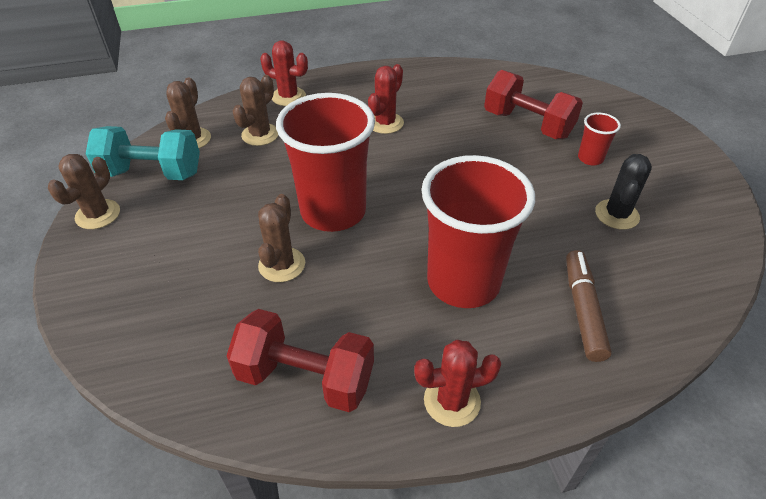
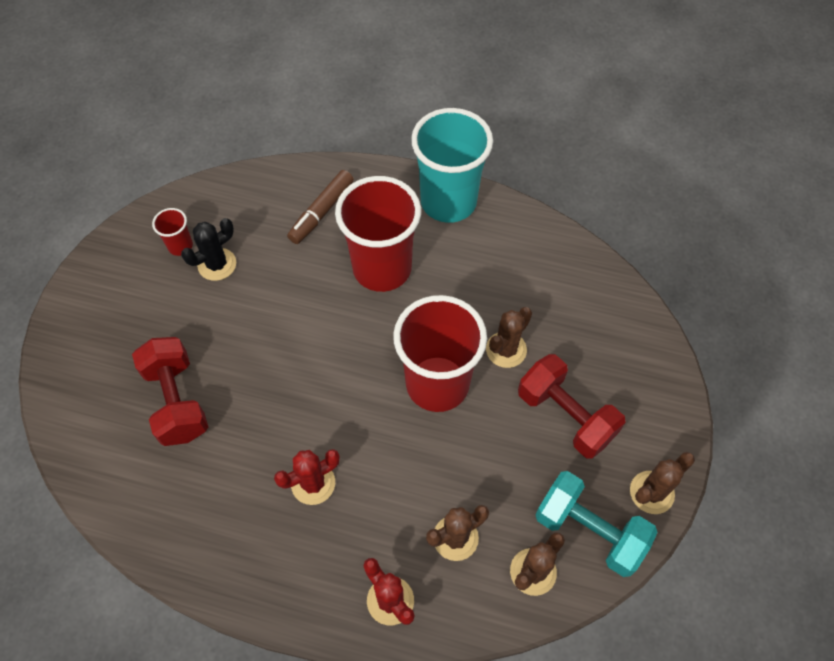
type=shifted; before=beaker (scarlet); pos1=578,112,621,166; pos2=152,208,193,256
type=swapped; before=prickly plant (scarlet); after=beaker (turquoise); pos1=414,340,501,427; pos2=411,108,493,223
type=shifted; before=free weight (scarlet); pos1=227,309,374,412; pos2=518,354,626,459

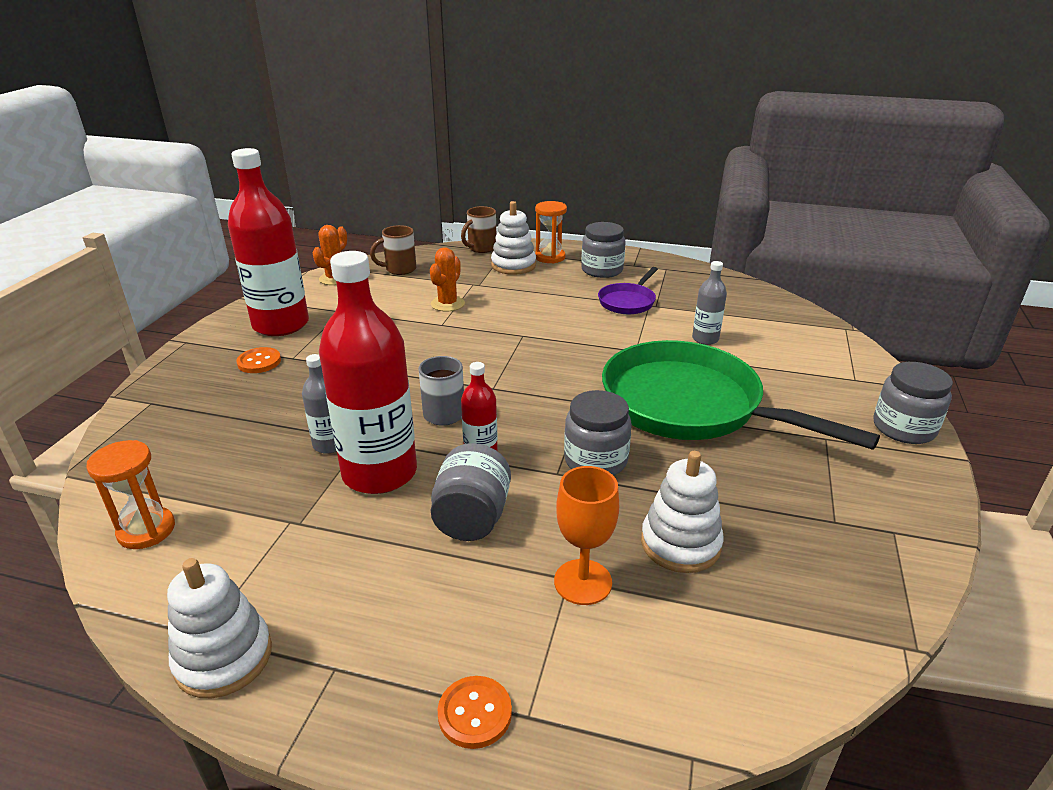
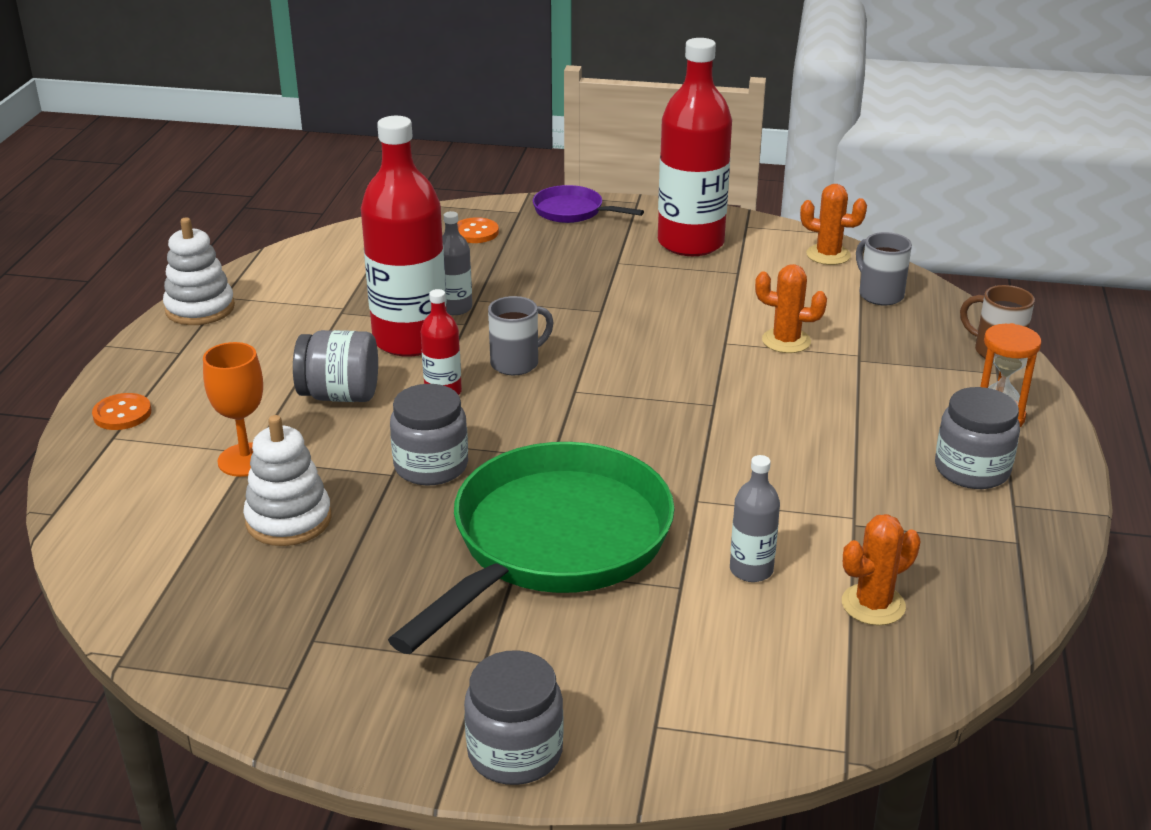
type=shifted; before=button (orange); pos1=236,347,281,373; pos2=457,217,499,243
type=shifted; before=pan (purple); pos1=598,267,658,314; pos2=533,185,644,223
type=new; after=prickly plant (orange); pos2=842,514,921,626
type=repainted; before=tea mug (russet); after=tea mug (grey); pos1=370,225,416,275; pos2=856,232,912,305
type=gone; before=sand timer (orange); pos1=86,440,175,549
type=gone; before=stacking toy (white); pos1=491,201,536,275

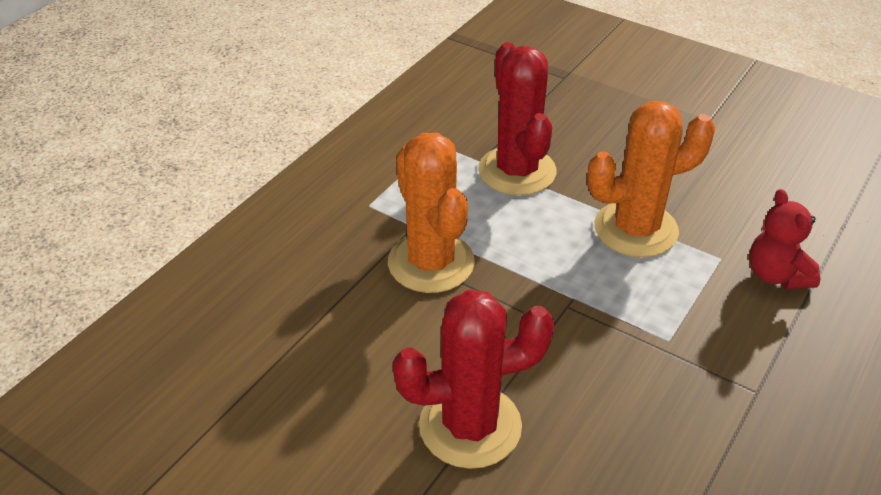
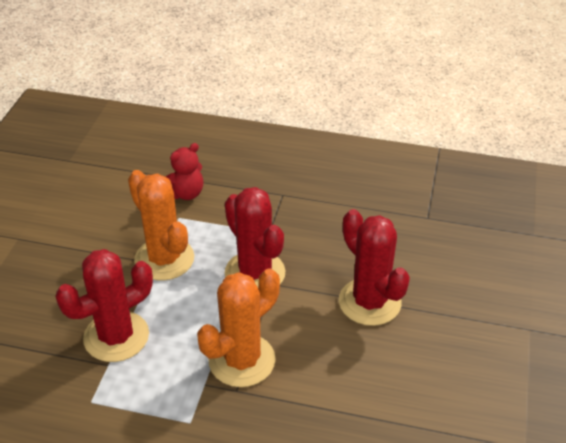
type=new; after=prickly plant (scarlet); pos2=225,187,286,288

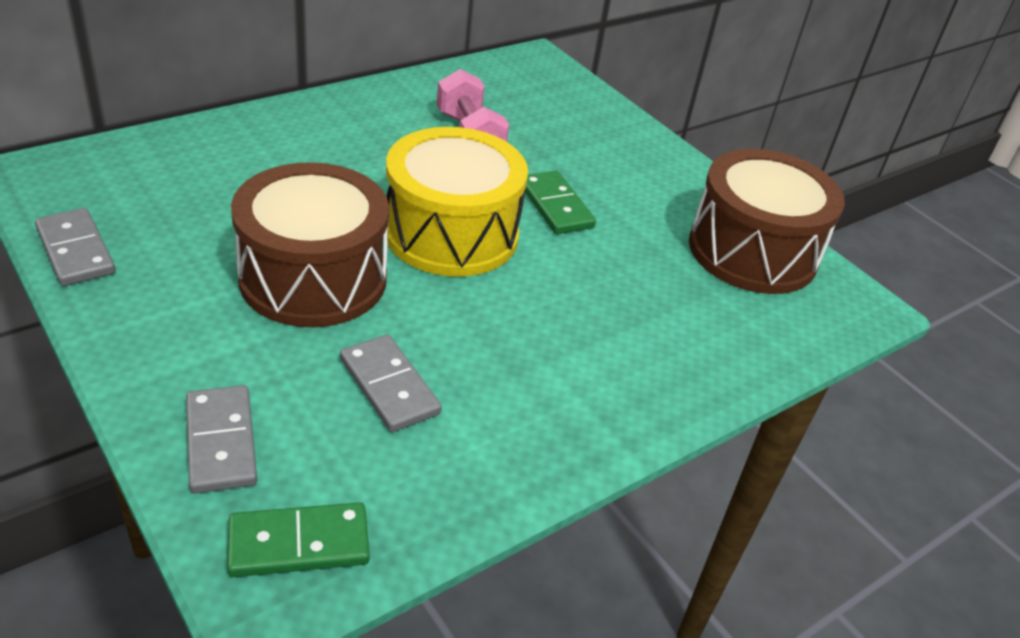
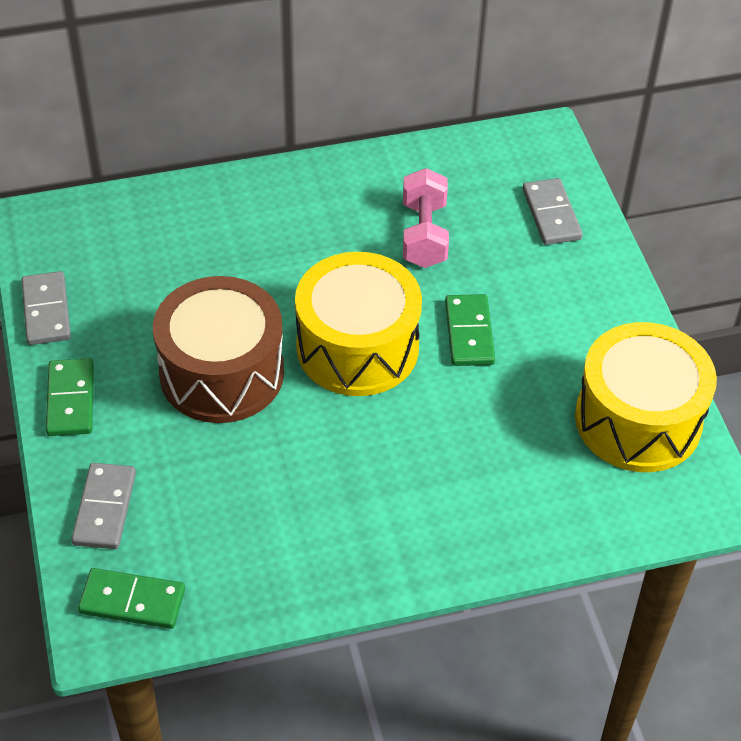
type=new; after=domino piece (emerald); pos2=46,358,94,436
type=shifted; before=domino piece (grey); pos1=340,334,442,432; pos2=523,178,583,245
type=repainted; before=toy drum (russet); after=toy drum (yellow); pos1=689,149,845,294; pos2=575,322,717,472

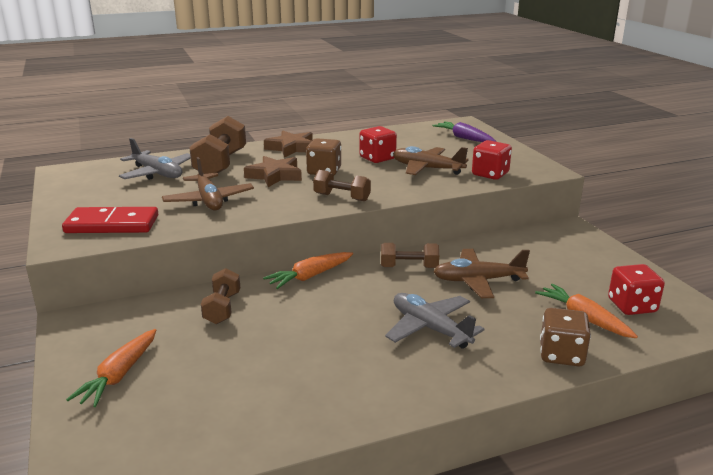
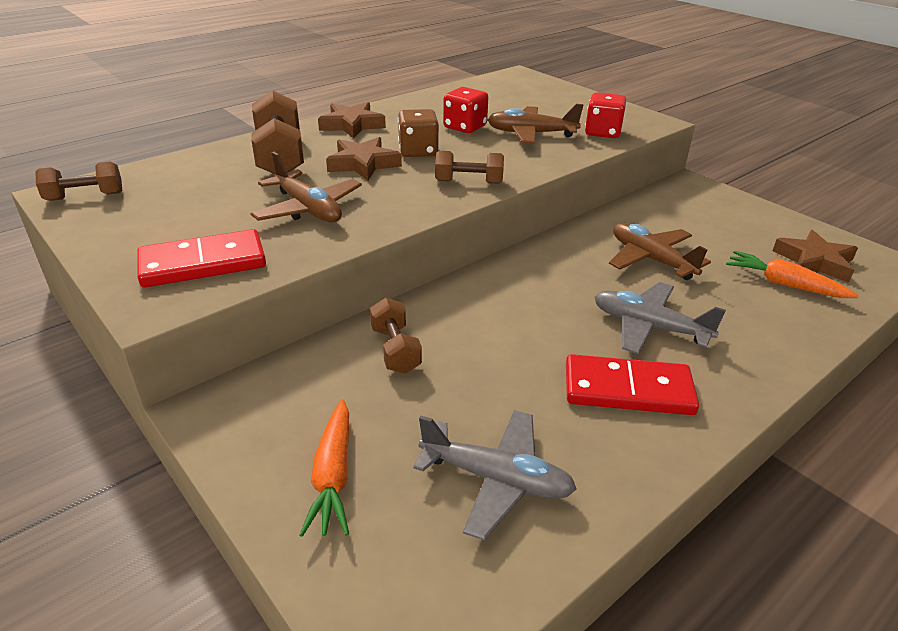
type=shifted; before=free weight (russet); pos1=381,243,439,268; pos2=35,162,122,201
type=shifted; before=aeroplane (grey); pos1=119,138,191,180; pos2=413,410,576,540
type=new; after=domino piece (scarlet); pos2=566,354,699,415
type=rotated; before=aeroplane (russet); pos1=433,249,530,298; pos2=609,223,711,280; turn=75
type=swapped; before=dice (scarlet); after=star shape (russet); pos1=608,264,665,315; pos2=773,230,858,283
type=gone; before=carrot (orange); pos1=263,252,353,289
type=gone; before=carrot (purple); pos1=432,121,496,142
type=gone; before=dice (russet); pos1=540,308,591,366

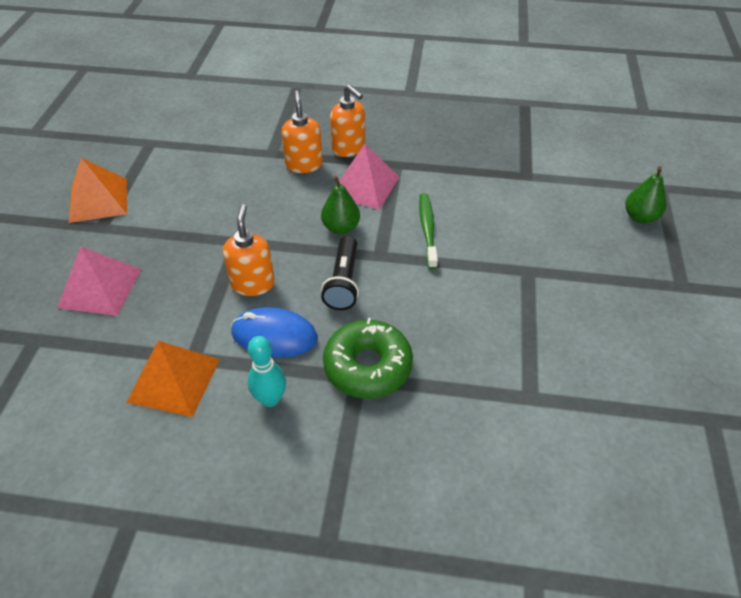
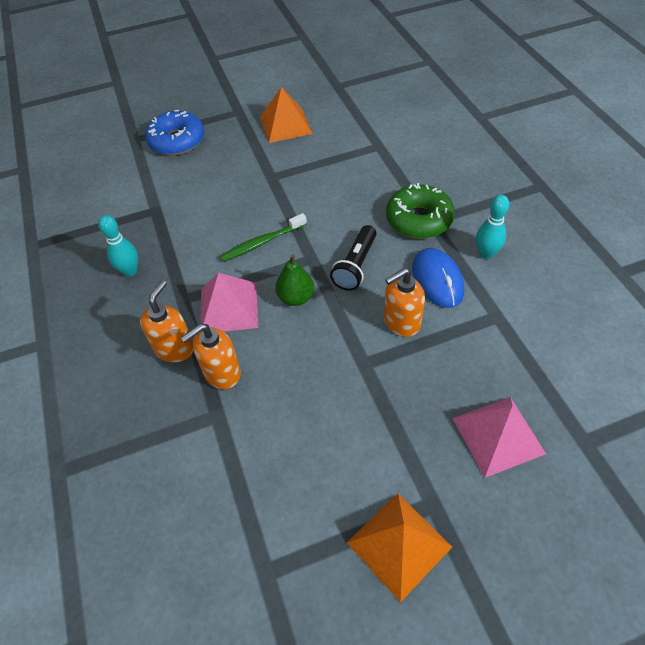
type=new; after=skittle (turquoise); pos2=98,215,138,277
type=swapped; before=pear (emerald); after=donut (cobalt); pos1=625,166,666,224; pos2=145,110,204,156
type=shifted; before=pyramid shape (orange); pos1=126,341,220,417; pos2=260,87,313,143
type=rotated; before=pocket torch (jet-black); pos1=321,236,359,310; pos2=330,225,376,291; turn=135

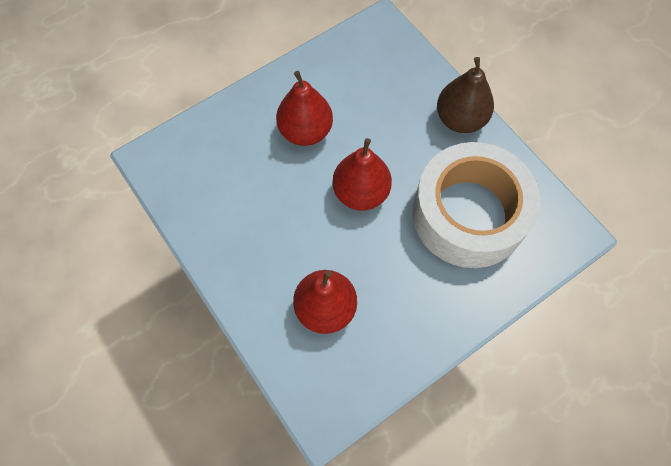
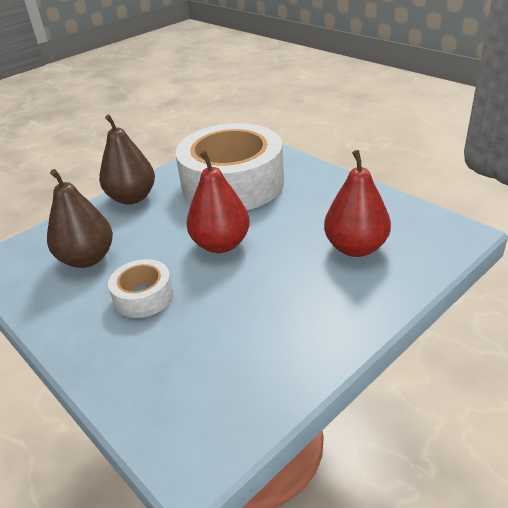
type=new; after=pear (russet); pos2=47,169,113,268
type=swapped; before=pear (scarlet); after=roll of tape (white); pos1=276,71,333,146; pos2=108,259,173,318

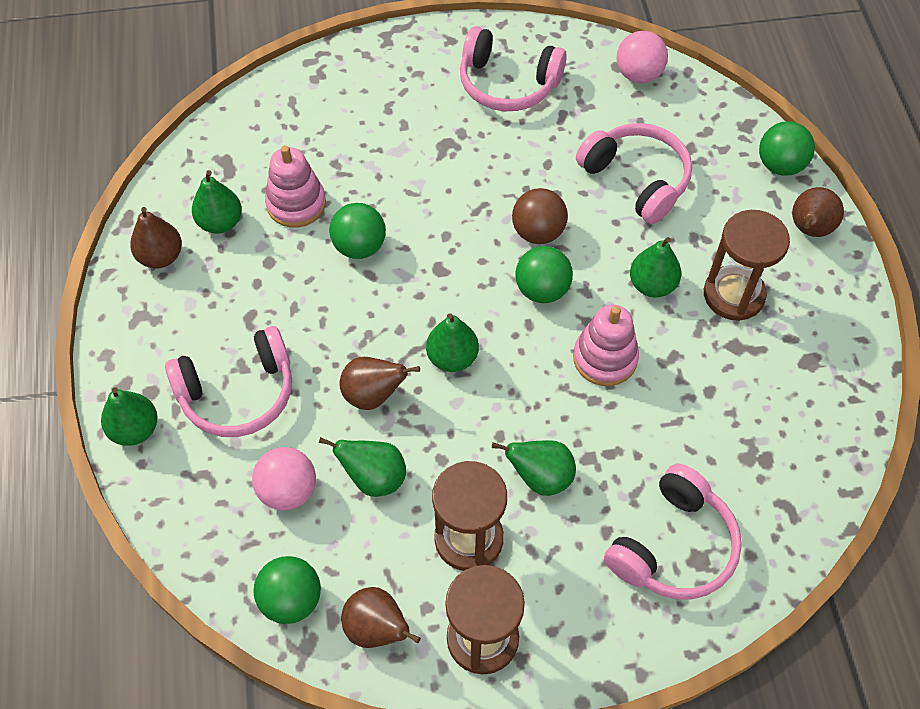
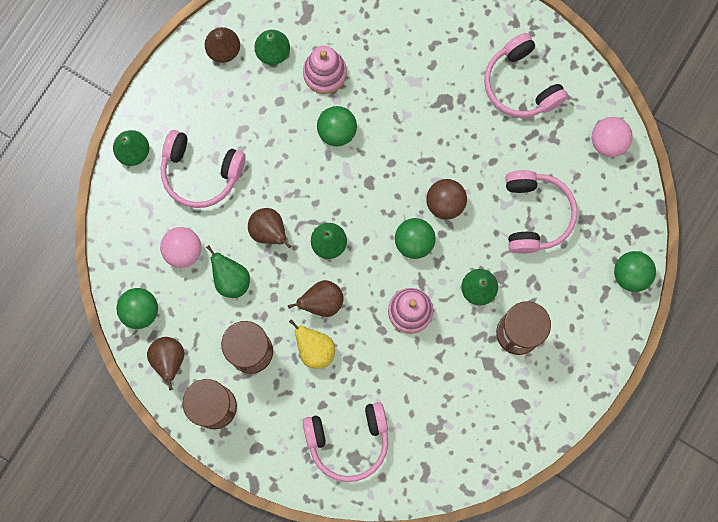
type=shifted; before=pear (russet); pos1=792,187,844,237; pos2=288,280,344,317
type=repainted; before=pear (emerald); after=pear (yellow); pos1=492,440,576,496; pos2=289,319,335,369

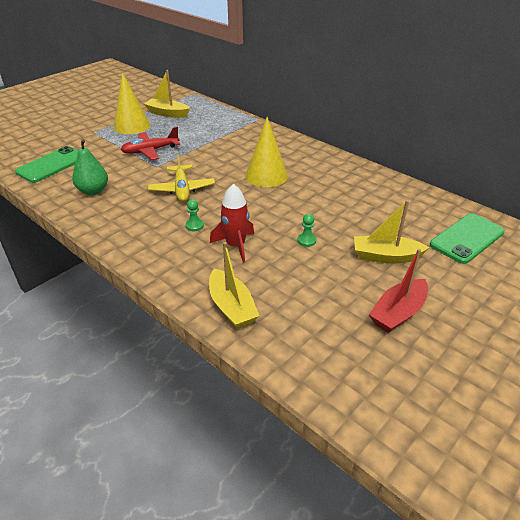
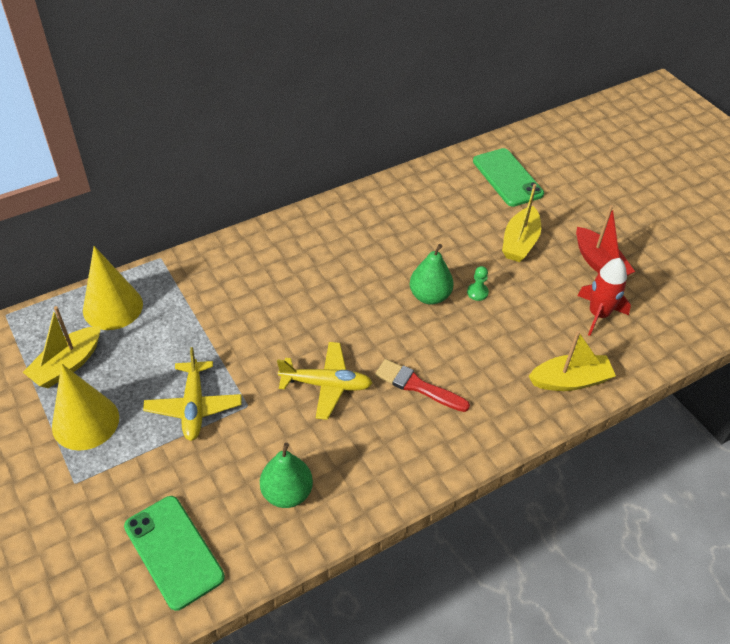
type=shifted; before=solid cone (yellow); pos1=245,117,288,187; pos2=83,246,143,330
type=repainted; before=aeroplane (scarlet); after=aeroplane (yellow); pos1=120,127,180,160; pos2=143,347,242,441
type=swapped; before=pawn (emerald); after=paintbrush (scarlet); pos1=185,199,204,231; pos2=375,359,470,412
type=new; after=pear (emerald); pos2=410,244,454,305
type=shifted; before=toy rocket (scarlet); pos1=210,184,254,262; pos2=578,258,631,336

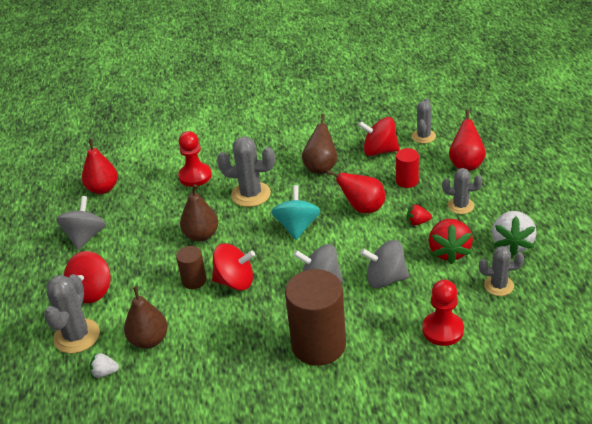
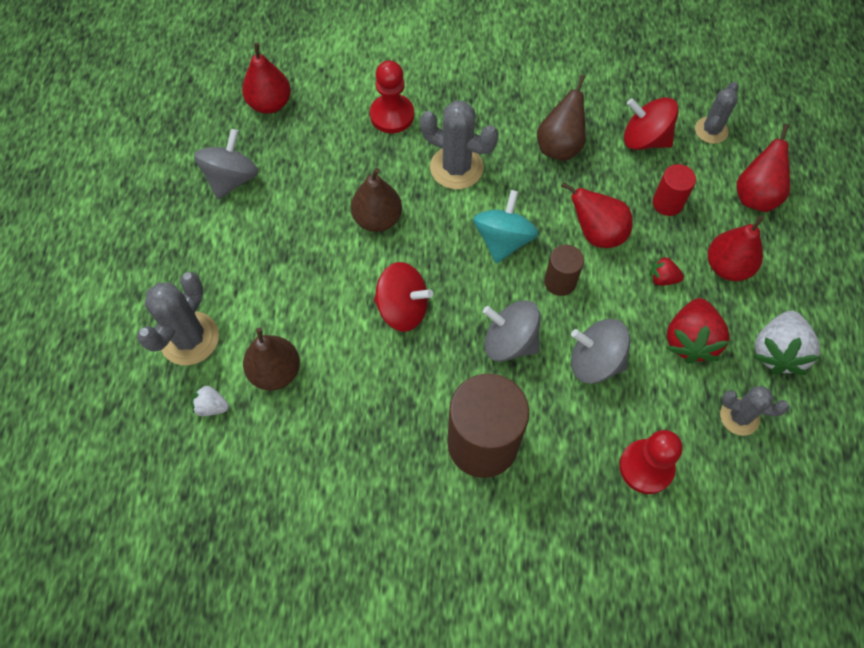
type=shifted; before=solid cylinder (russet); pos1=176,246,207,289; pos2=544,244,584,296
type=swapped; before=prickly plant (grey); after=pear (scarlet); pos1=442,168,483,214; pos2=708,215,764,281
type=gone; before=spinning top (scarlet); pos1=64,251,111,303

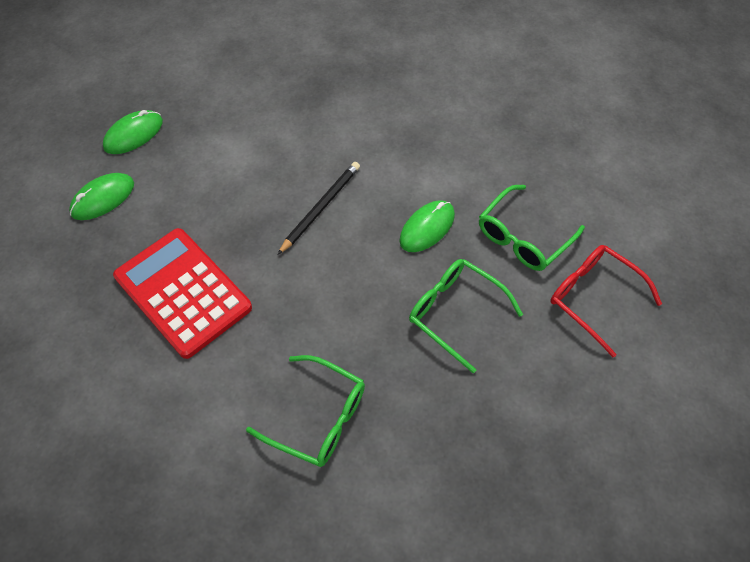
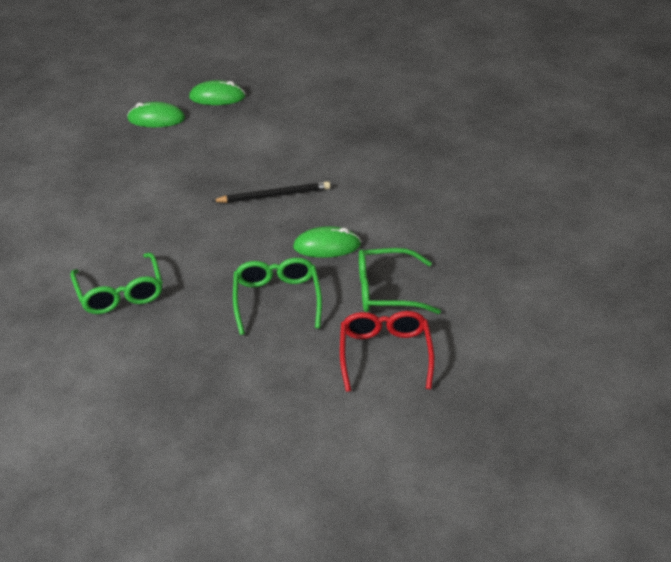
type=gone; before=calculator (scarlet); pos1=113,228,252,359

